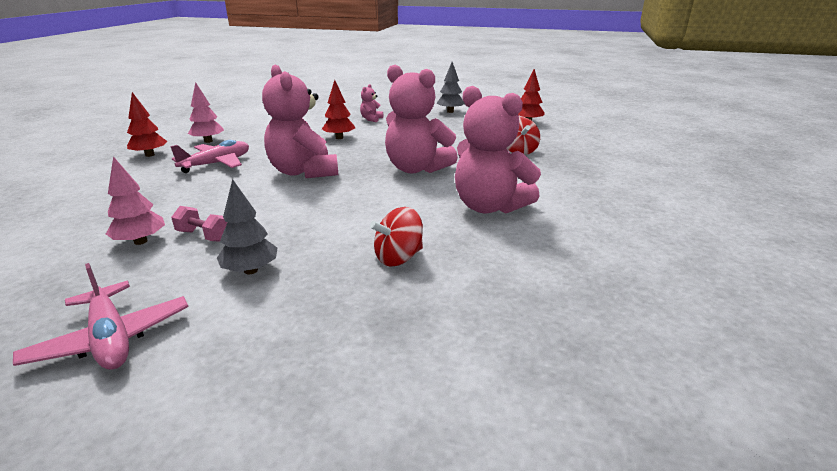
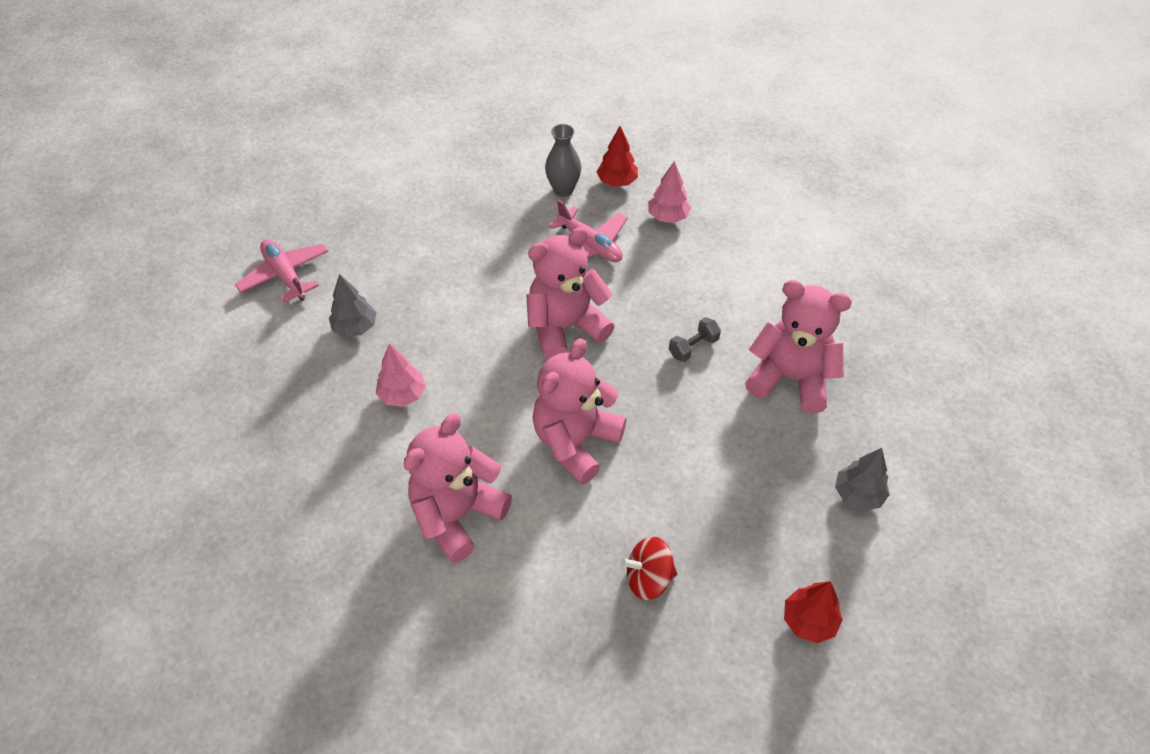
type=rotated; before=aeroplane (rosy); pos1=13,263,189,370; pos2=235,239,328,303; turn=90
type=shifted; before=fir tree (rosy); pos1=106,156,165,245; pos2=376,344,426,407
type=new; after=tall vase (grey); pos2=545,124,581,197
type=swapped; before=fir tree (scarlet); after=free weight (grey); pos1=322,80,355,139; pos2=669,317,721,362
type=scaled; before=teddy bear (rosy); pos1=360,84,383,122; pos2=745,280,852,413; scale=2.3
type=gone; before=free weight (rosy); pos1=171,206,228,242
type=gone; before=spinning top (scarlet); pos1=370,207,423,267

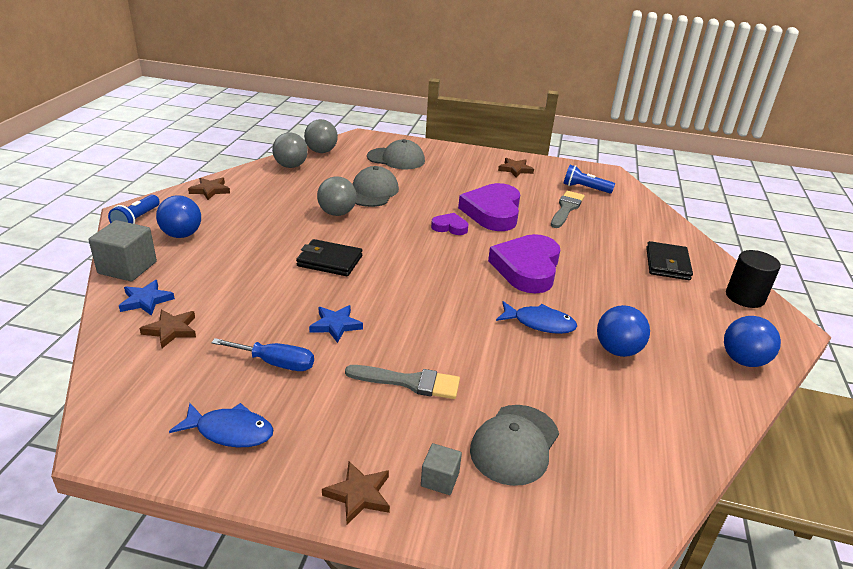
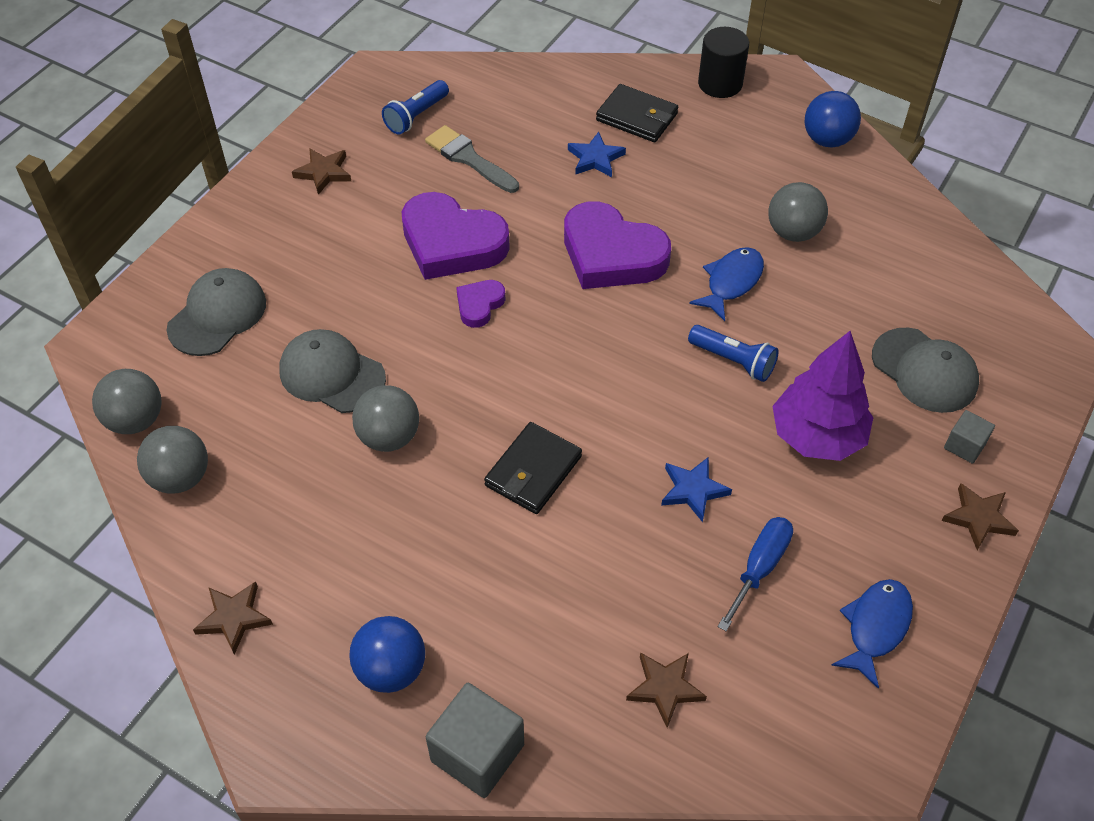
type=shifted; before=star shape (cobalt); pos1=119,280,175,316; pos2=568,132,626,177
type=shifted; before=pocket torch (cobalt); pos1=108,195,160,224; pos2=688,325,779,382
type=repainted; before=ball (cobalt); after=ball (grey); pos1=597,305,650,357; pos2=768,182,828,242
type=swapped; before=paintbrush (grey); after=fir tree (purple); pos1=345,365,460,399; pos2=772,331,874,461

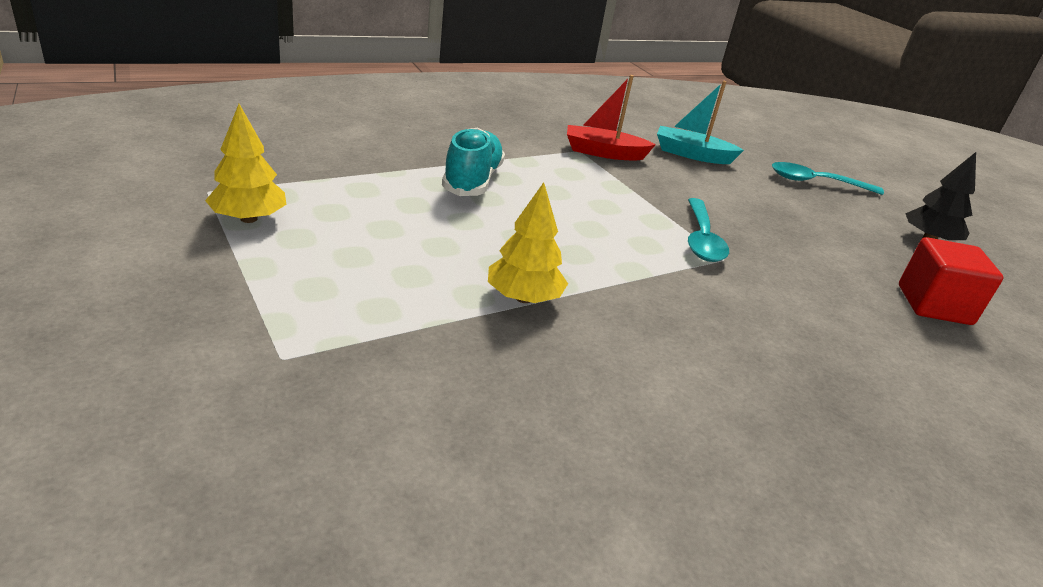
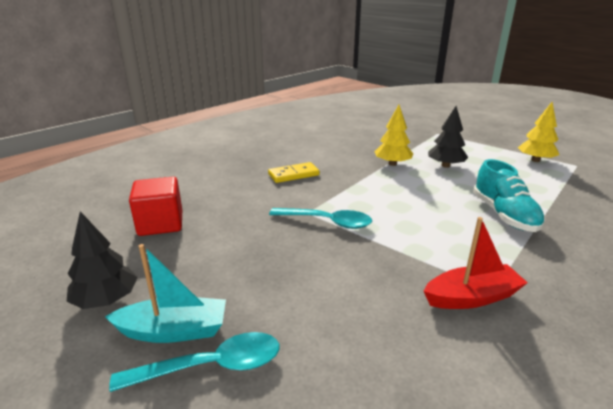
type=shifted; before=boat (turquoise); pos1=657,81,744,164; pos2=105,244,226,343
type=new; after=domino piece (yellow); pos2=268,162,320,183
type=rotated; before=teaspoon (turquoise); pos1=688,198,729,262; pos2=269,208,372,229; turn=120
type=new; after=fir tree (jet-black); pos2=428,106,468,168

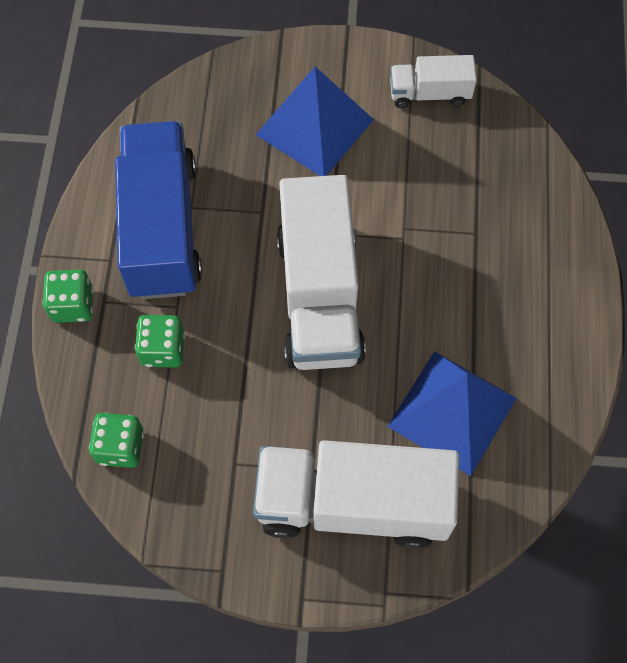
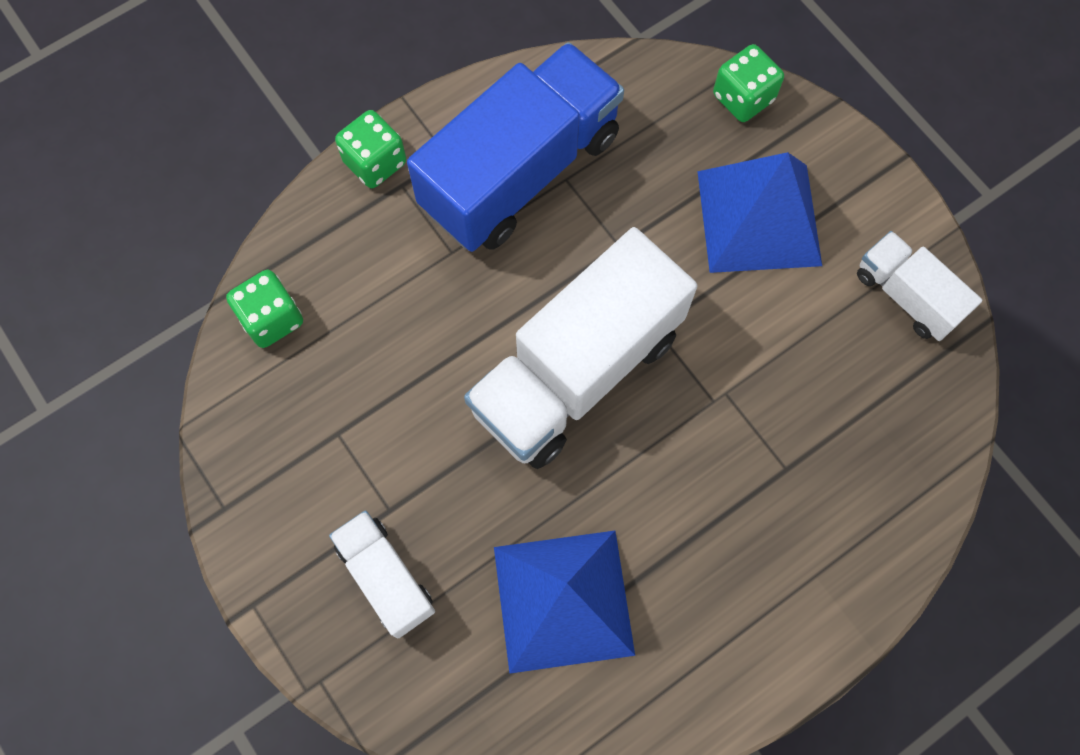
type=scaled; before=toy truck (white); pos1=253,440,459,549; pos2=329,510,435,638; scale=0.5
type=shifted; before=dice (emerald); pos1=135,315,185,368; pos2=713,44,784,122

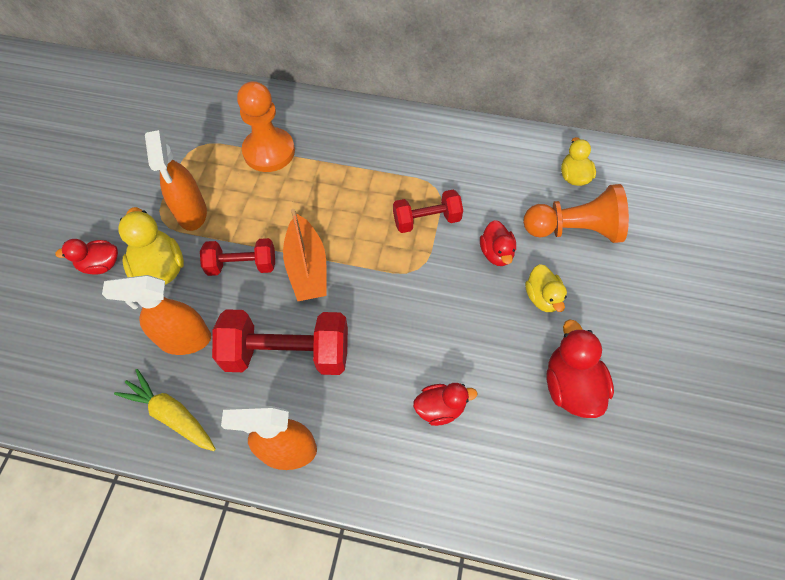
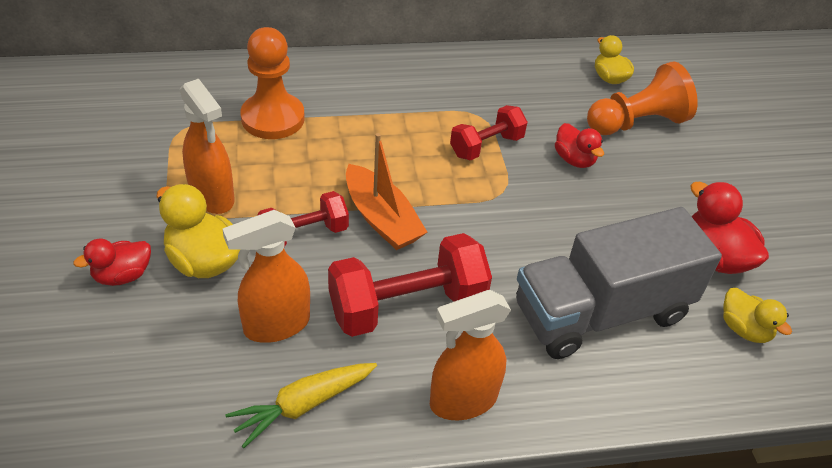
type=rotated; before=carrot (yellow); pos1=114,369,216,451; pos2=225,363,377,448; turn=-45
type=swapped; before=rubber duck (scarlet); after=toy truck (grey); pos1=413,383,478,426; pos2=516,207,722,359
type=shifted; before=rubber duck (yellow); pos1=525,264,567,312; pos2=723,288,792,343

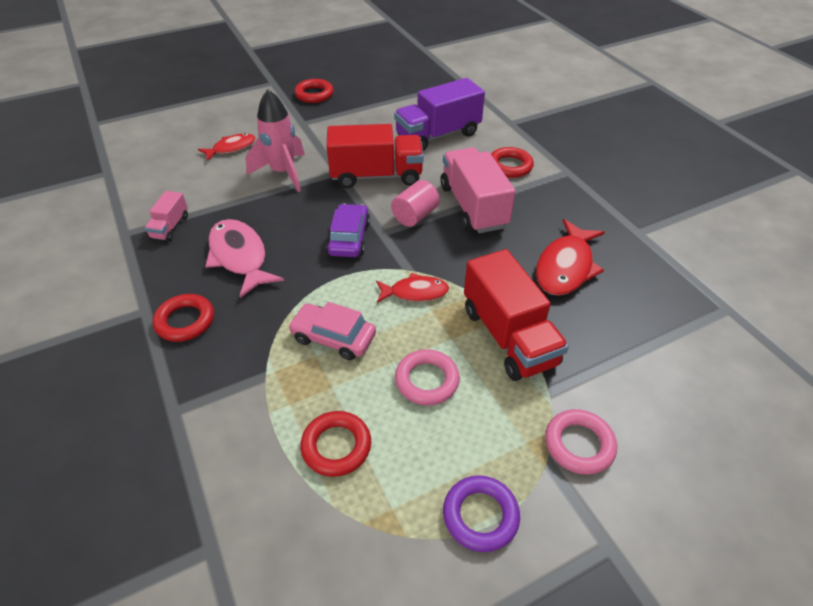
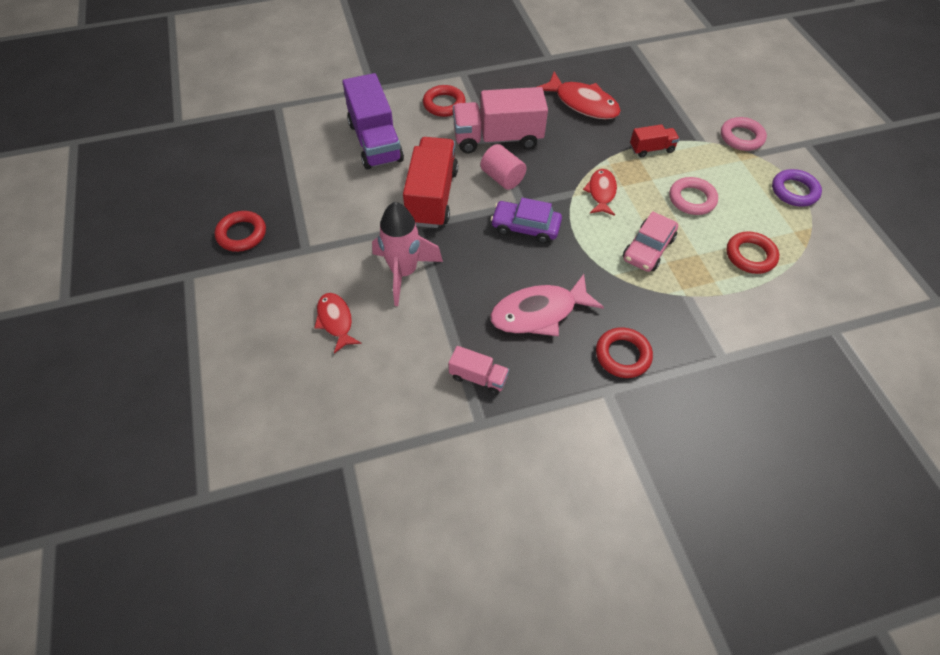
type=scaled; before=toy truck (scarlet); pos1=464,249,569,381; pos2=630,124,680,158; scale=0.5

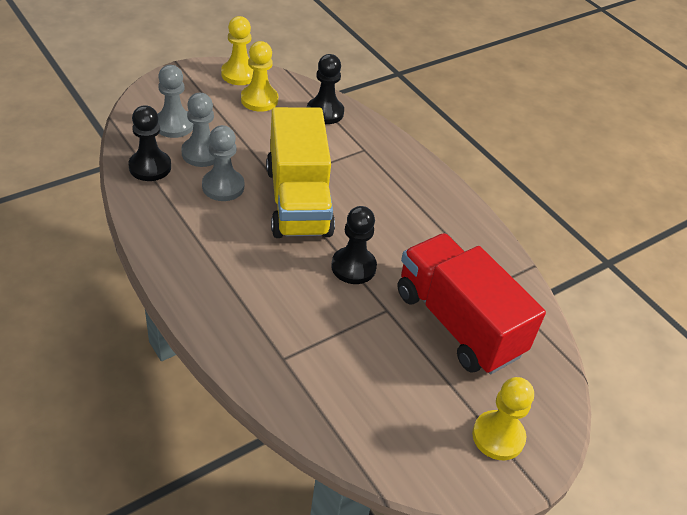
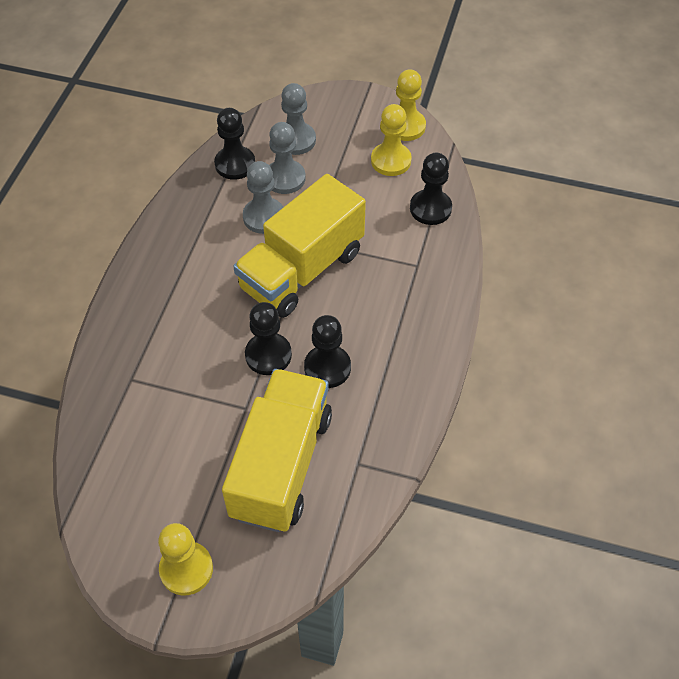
type=repainted; before=toy truck (scarlet); after=toy truck (yellow); pos1=397,233,546,374; pos2=222,369,332,532
type=new; after=pawn (jet-black); pos2=304,315,351,388

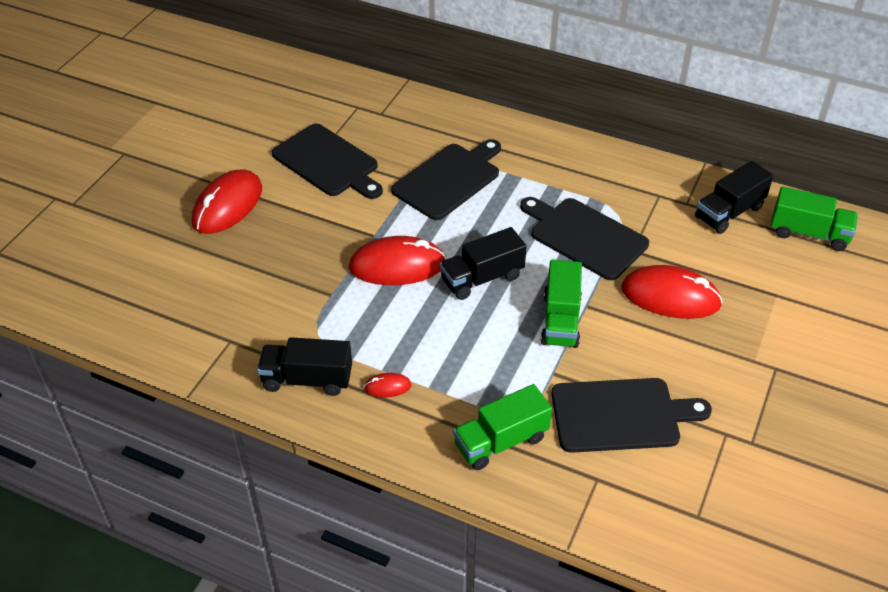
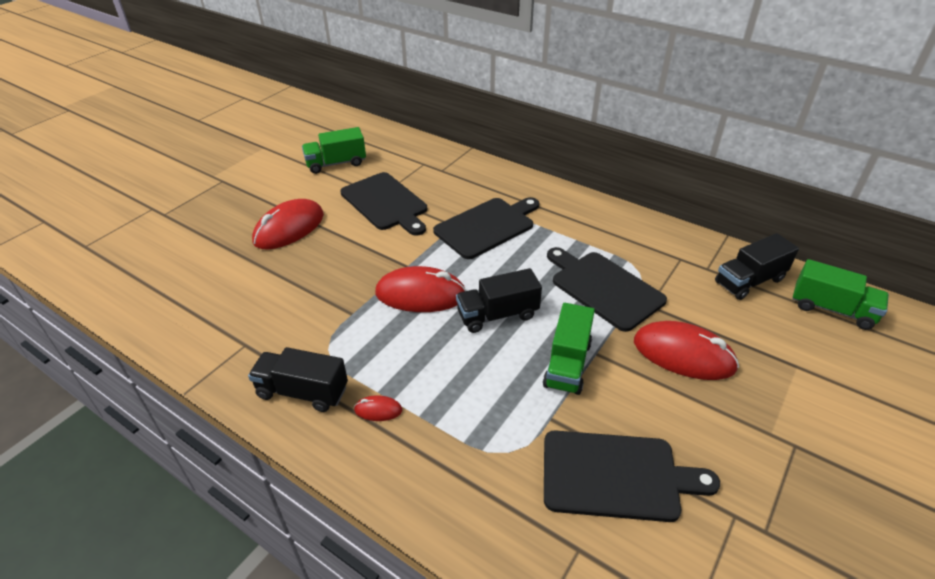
type=shifted; before=toy truck (emerald); pos1=453,384,552,470; pos2=302,127,366,174

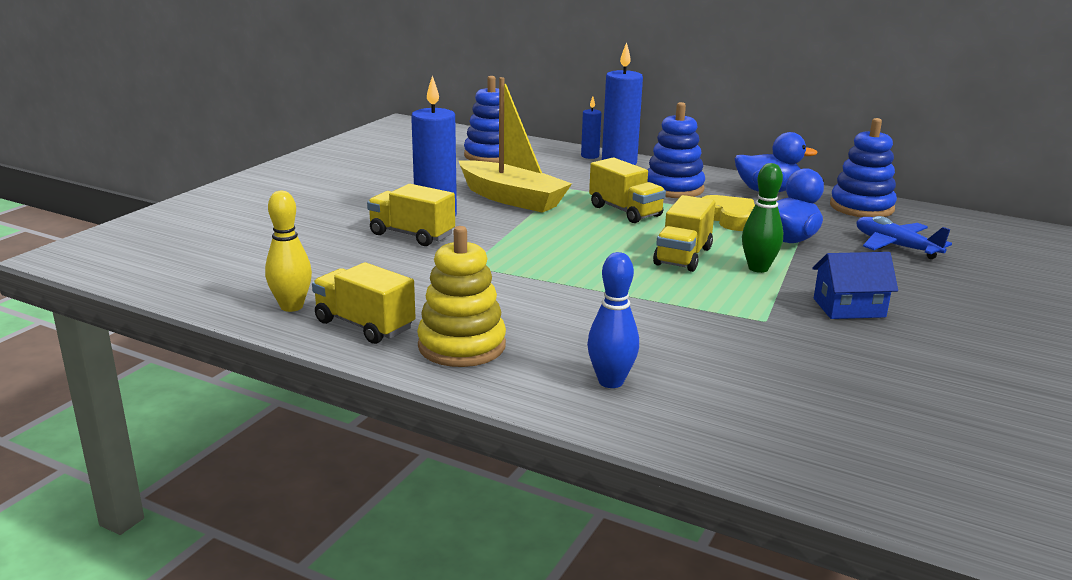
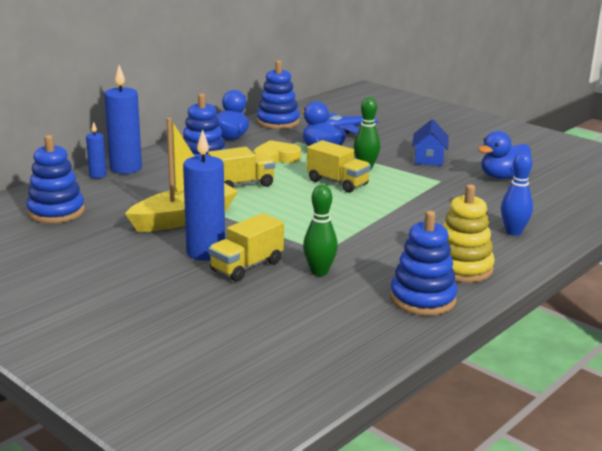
type=new; after=skittle (emerald); pos2=303,185,338,276
type=swapped; before=toy truck (yellow); after=stacking toy (cobalt); pos1=312,262,416,344; pos2=390,211,458,316
type=new; after=rubber duck (cobalt); pos2=478,131,531,179
type=gone; before=skittle (yellow); pos1=265,191,312,312

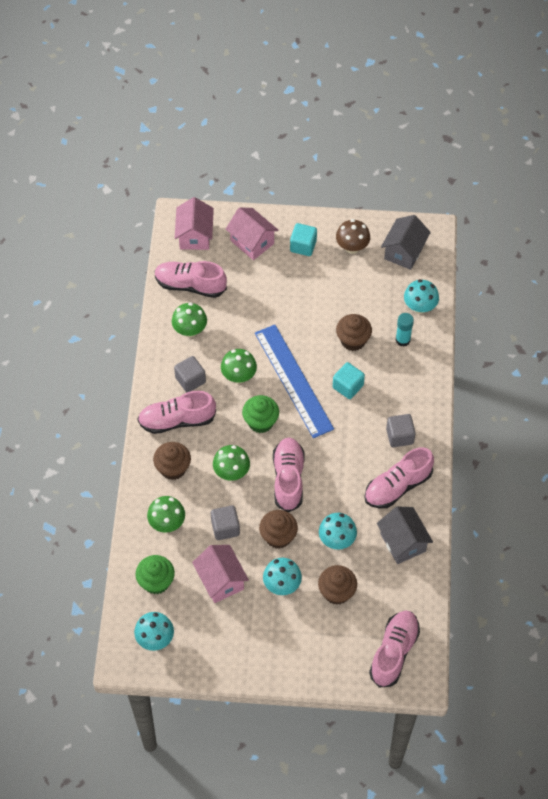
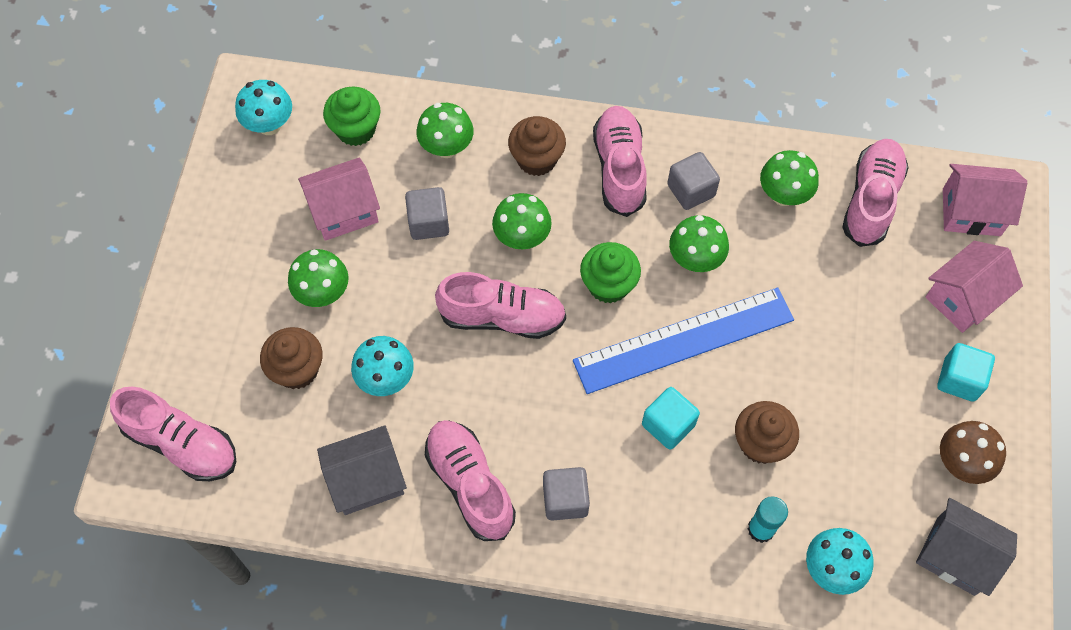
type=repainted; before=toadstool (turquoise); after=toadstool (emerald); pos1=263,558,302,595; pos2=288,249,349,307
type=gone; before=fairy cake (russet); pos1=259,510,298,549

